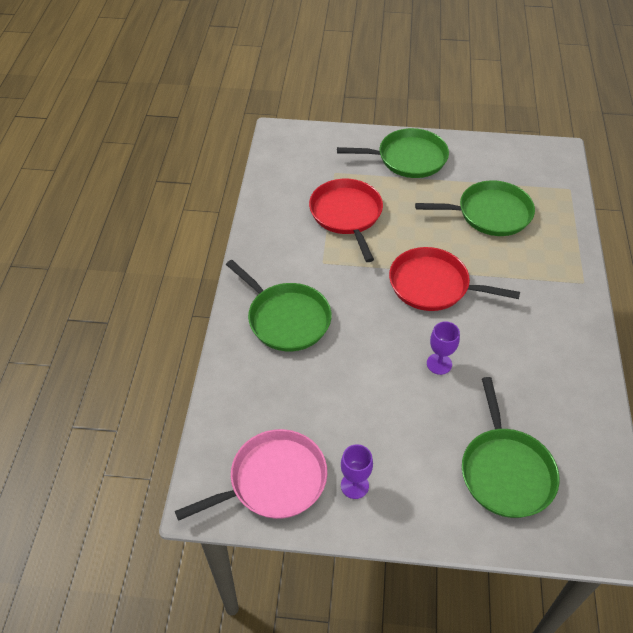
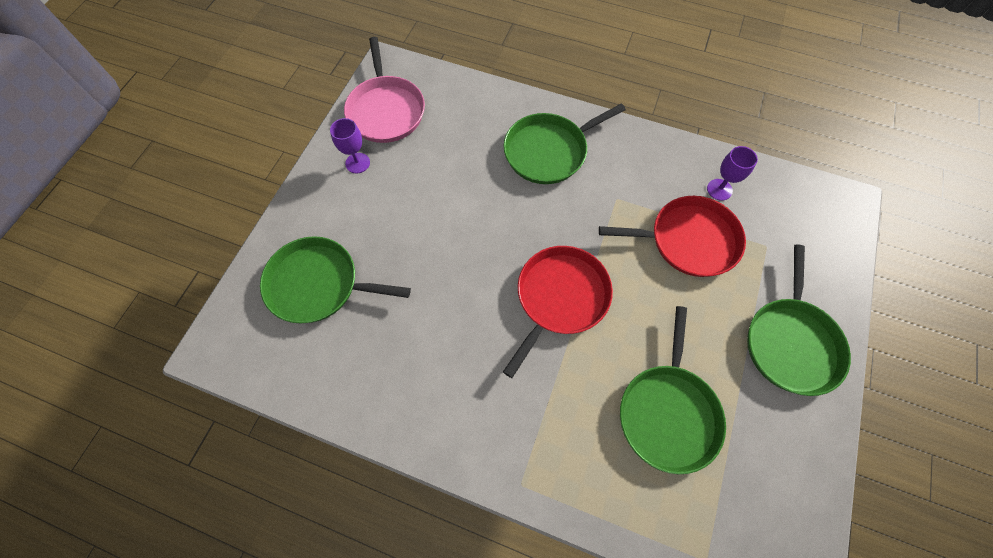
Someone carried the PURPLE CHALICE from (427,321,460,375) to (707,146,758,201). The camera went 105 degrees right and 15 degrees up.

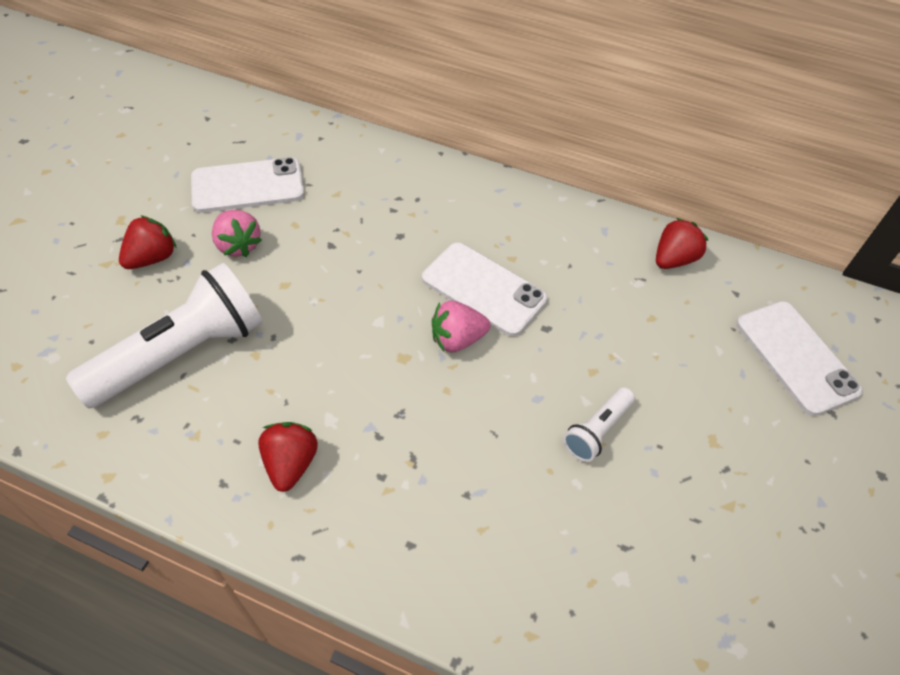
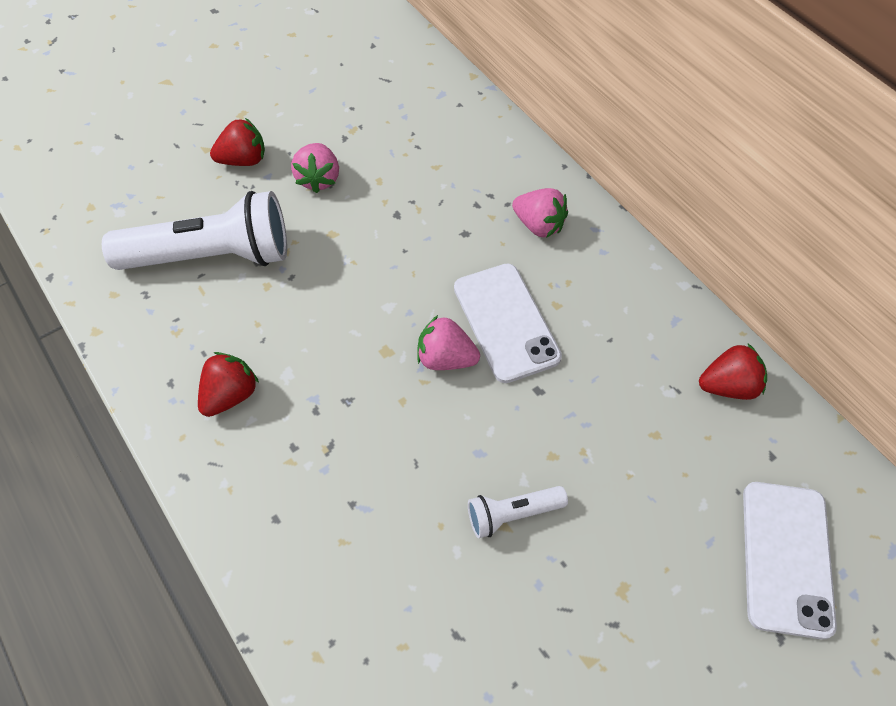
Someone took away the WHITE SMARTPHONE at (191,157,304,213). Someone put down the ROSY BERRY at (512,188,568,238). The camera went 35 degrees right and 5 degrees up.

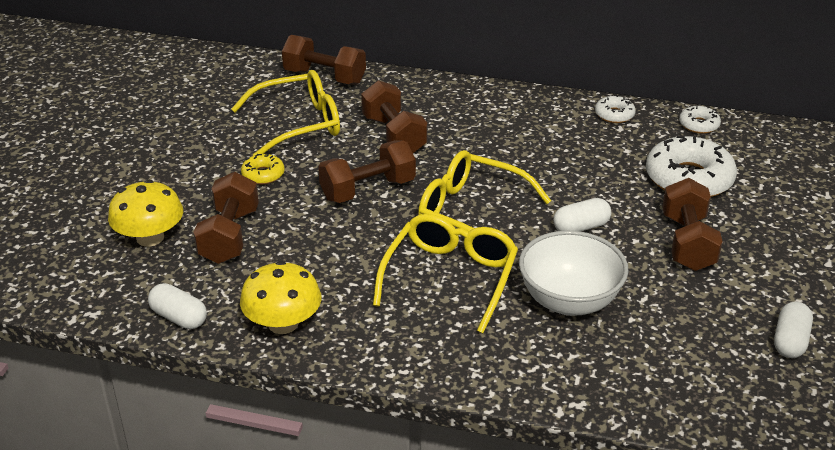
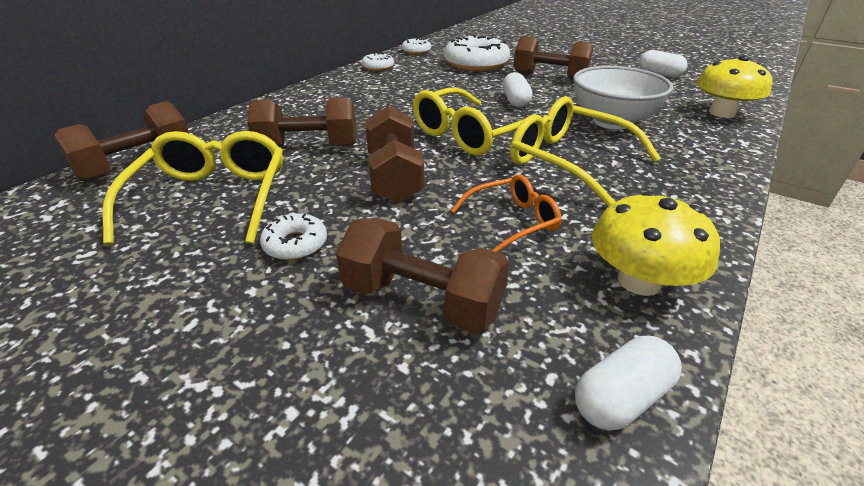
Someone repainted the YELLOW DOUGHNUT at (241,153,285,184), which became the WHITE DOUGHNUT at (260,213,327,260). Someone carried the YELLOW TOADSTOOL from (108,180,183,247) to (696,55,773,118). Someone put down the ORANGE GLASSES at (451,174,562,252). The camera went 70 degrees left and 0 degrees up.

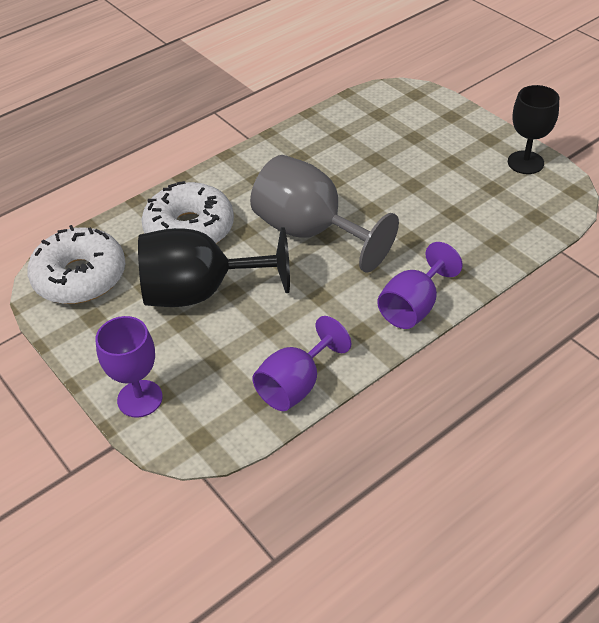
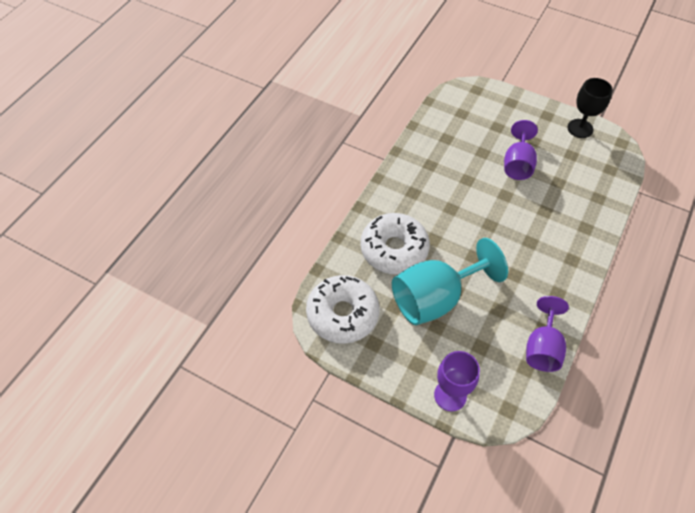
Someone took away the ASH-GREY CHALICE at (250,155,399,273). Someone repainted the BLACK CHALICE at (138,227,290,307), which became the TEAL CHALICE at (392,238,508,325). Someone carried the PURPLE CHALICE from (377,242,463,329) to (504,120,538,180). The camera went 25 degrees left and 10 degrees up.

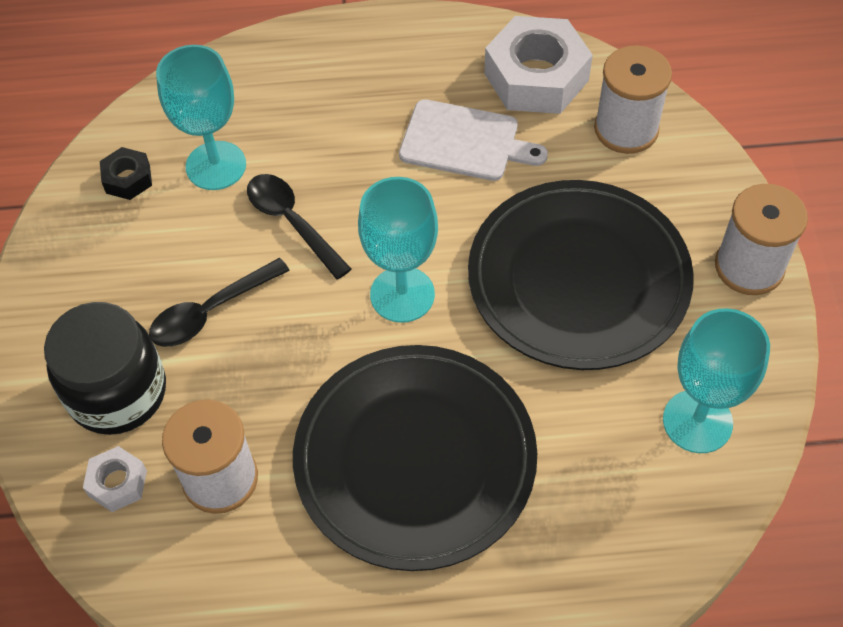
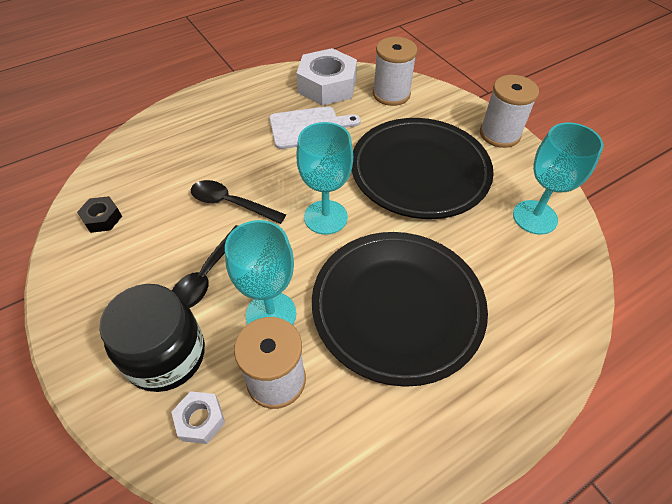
Someone carried the TEAL CHALICE from (156,45,246,190) to (225,220,296,325). The camera went 30 degrees left and 5 degrees down.

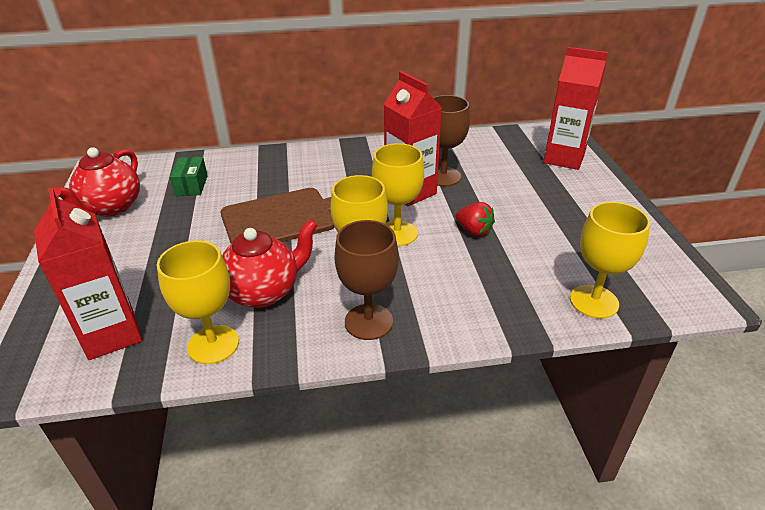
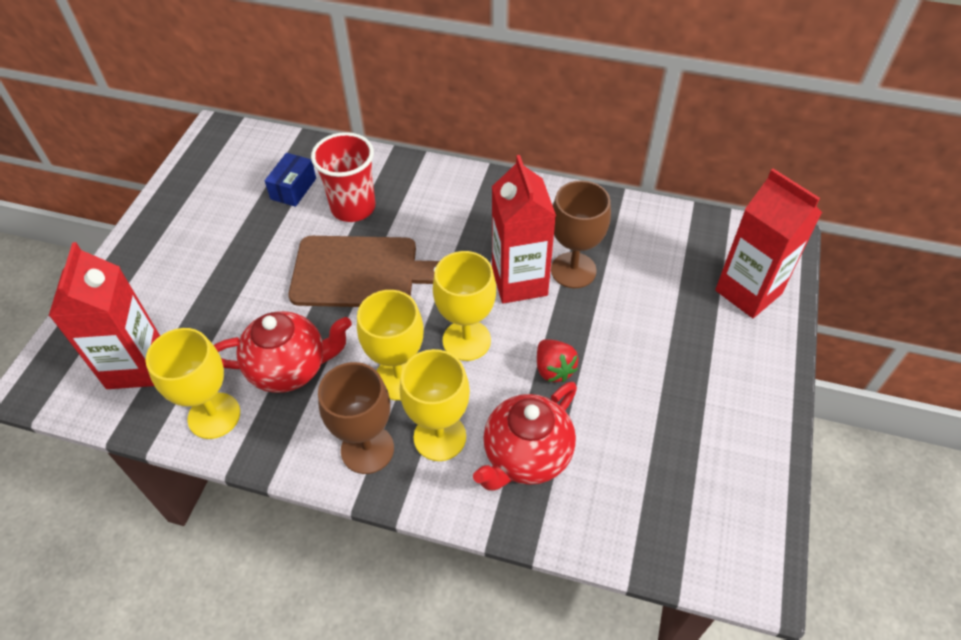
Someone carried the RED TEA POT from (54,147,140,217) to (473,382,577,491). Someone repainted the EMERALD PACKAGE at (170,157,208,196), which became the ROYAL BLUE PACKAGE at (265,153,316,207). Someone carried the YELLOW CHALICE from (570,202,650,319) to (400,349,470,461). Someone put down the RED CUP at (311,132,375,222). The camera went 25 degrees right and 15 degrees up.

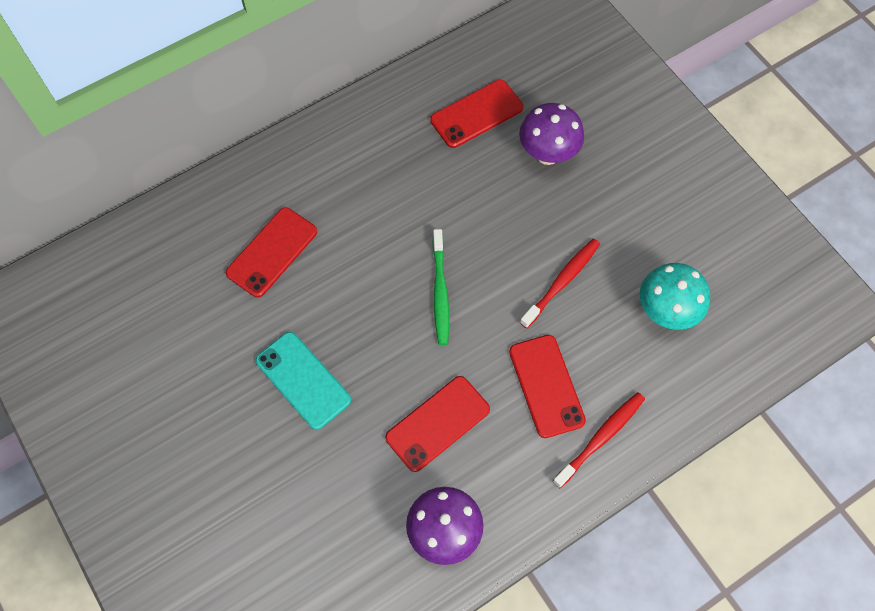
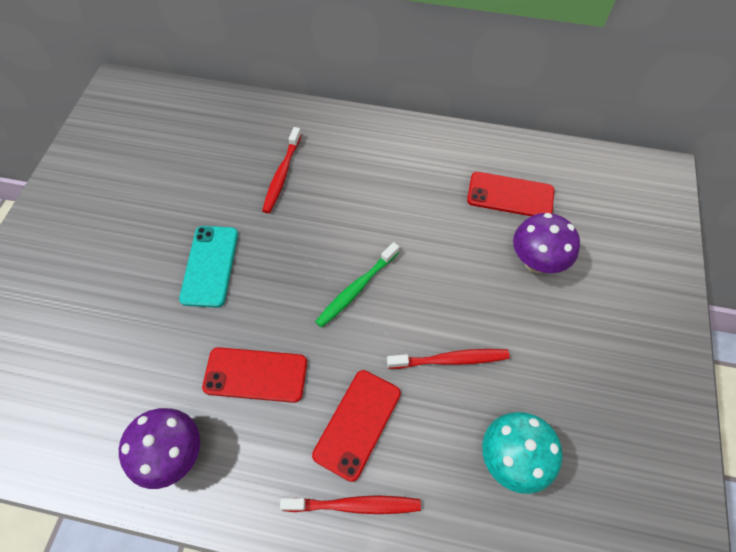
Someone swapped the RED SMARTPHONE at (226,207,317,298) for the RED DENTAL BRUSH at (262,127,301,213). The camera went 45 degrees right and 5 degrees down.

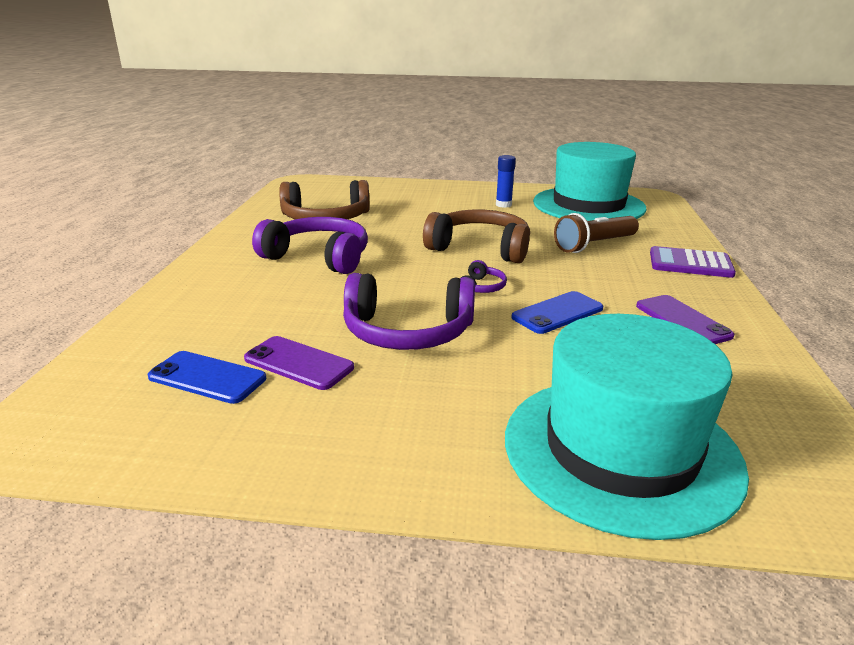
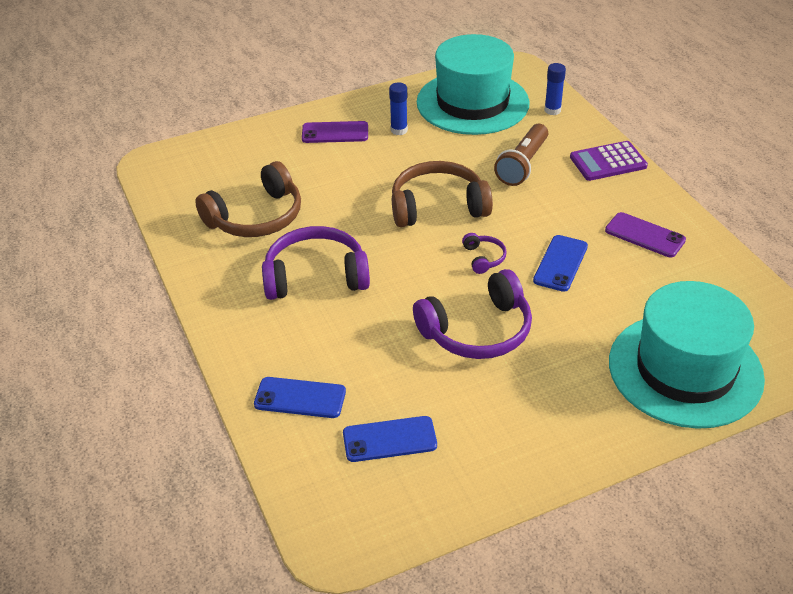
Someone carried the PURPLE SMARTPHONE from (244,336,354,390) to (302,121,368,143). Someone put down the ROYAL BLUE GLUE at (544,63,566,115). Someone put down the ROYAL BLUE SMARTPHONE at (254,377,346,418). The camera went 30 degrees left and 15 degrees up.

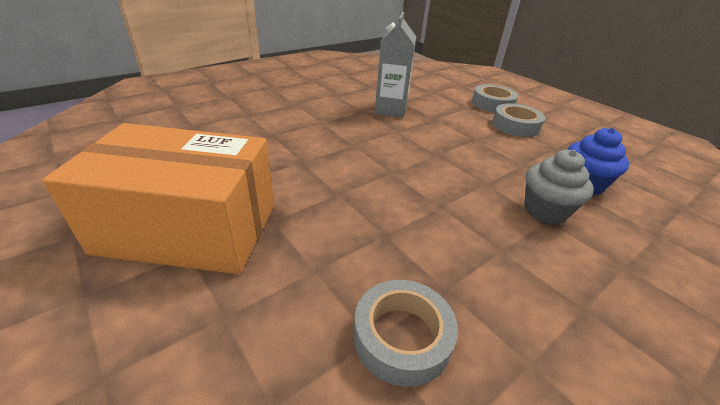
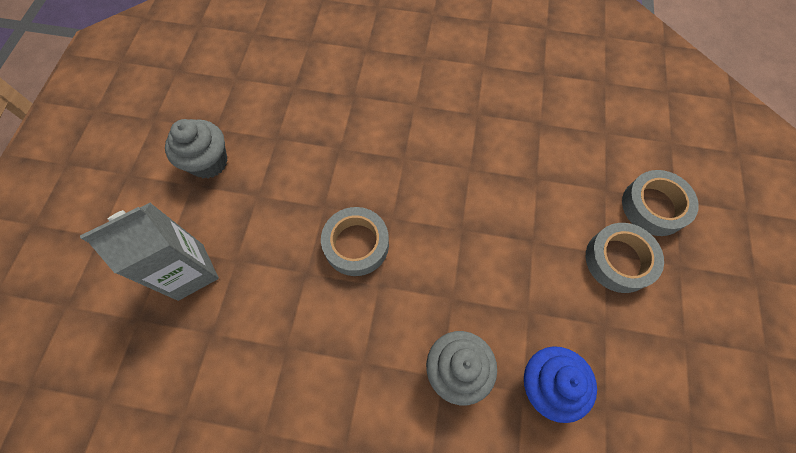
Someone carried the ASH-GREY JUICE CARTON from (375,12,416,118) to (80,202,219,301). Someone swapped the ORANGE PACKAGE at (42,123,274,274) for the ASH-GREY CUPCAKE at (165,119,228,178). Someone carried the ASH-GREY ROLL OF TAPE from (353,280,458,387) to (321,207,389,276). The camera went 50 degrees right and 30 degrees up.

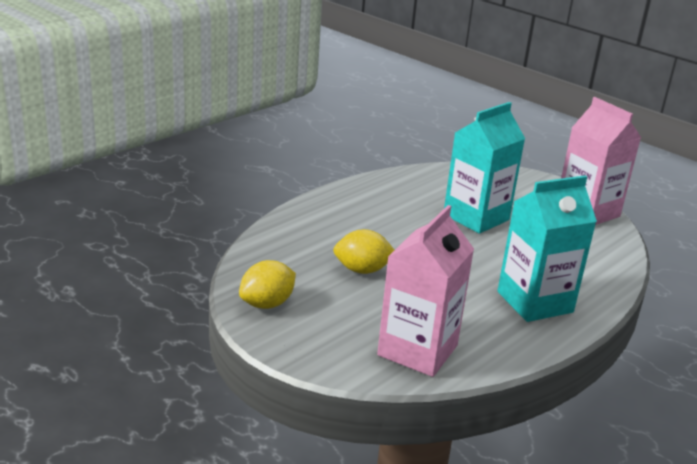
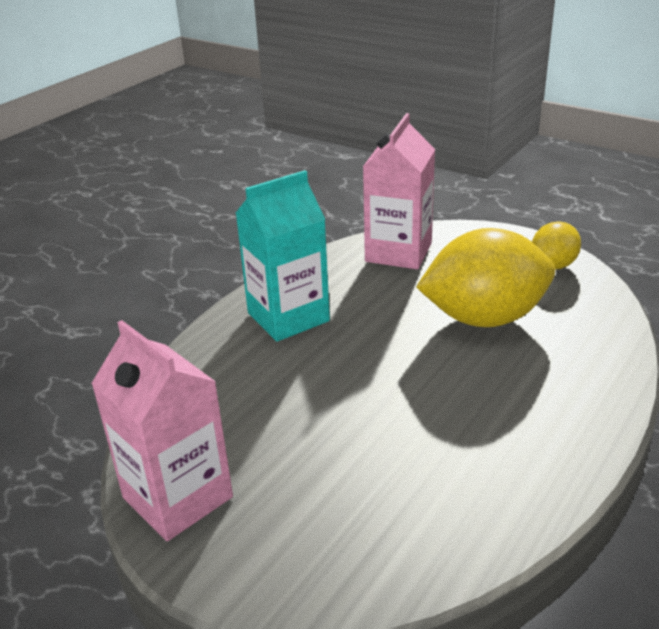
Someone took away the TEAL JUICE CARTON at (444,102,525,234). Someone scaled the YELLOW CITRUS FRUIT at (333,229,394,274) by 1.90. The camera went 175 degrees right and 5 degrees up.

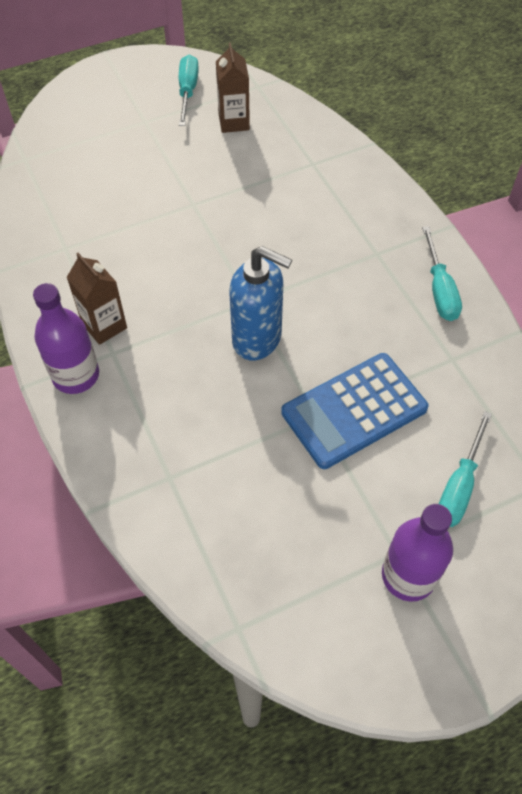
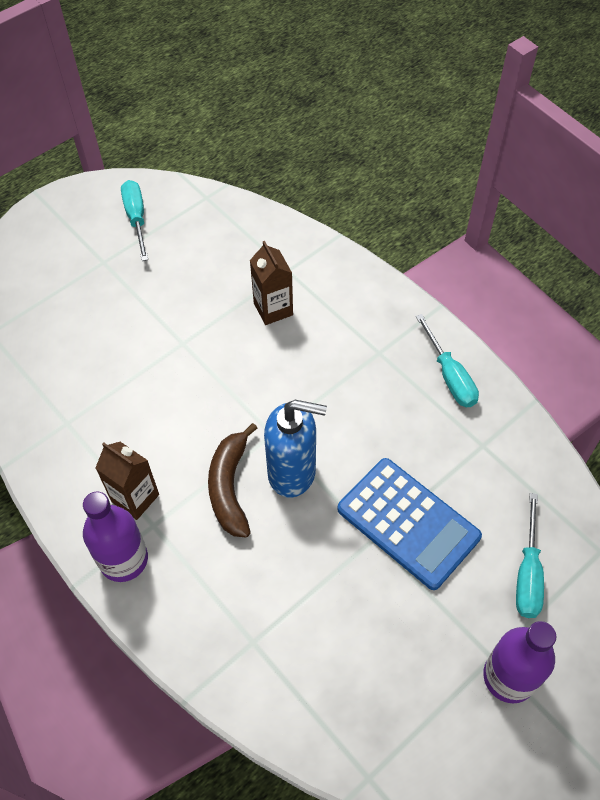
Someone carried the BROWN JUICE CARTON from (216,42,250,133) to (250,241,293,325). Someone rotated the ROYAL BLUE POCKET CALCULATOR at (281,353,429,469) by 90 degrees counterclockwise. Someone put down the BROWN BANANA FRUIT at (208,423,257,538). The camera went 15 degrees left and 0 degrees up.

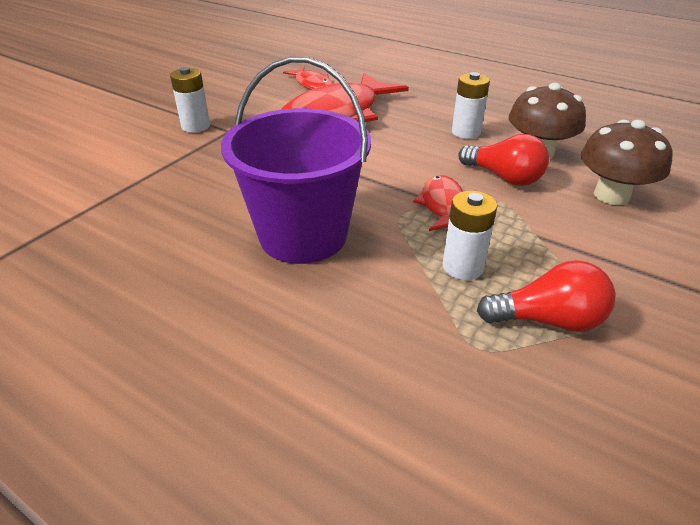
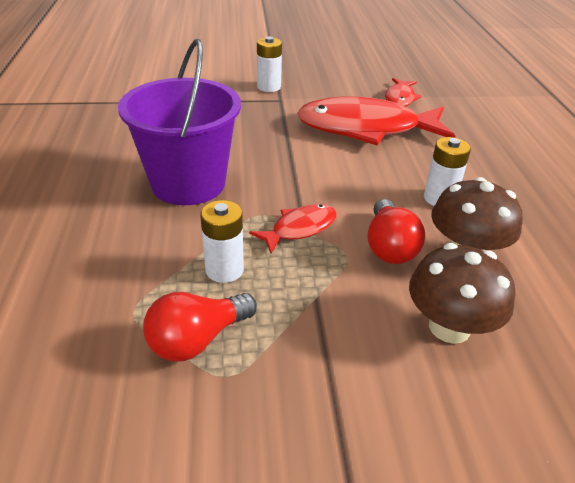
Someone rotated the RED LIGHT BULB at (477,260,616,332) by 90 degrees clockwise. The camera went 50 degrees right and 0 degrees up.

